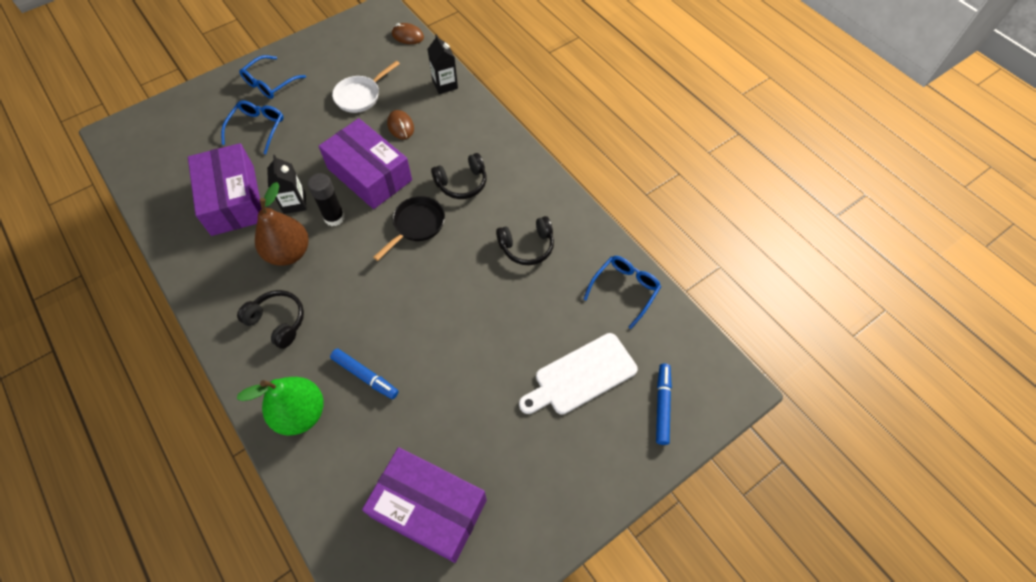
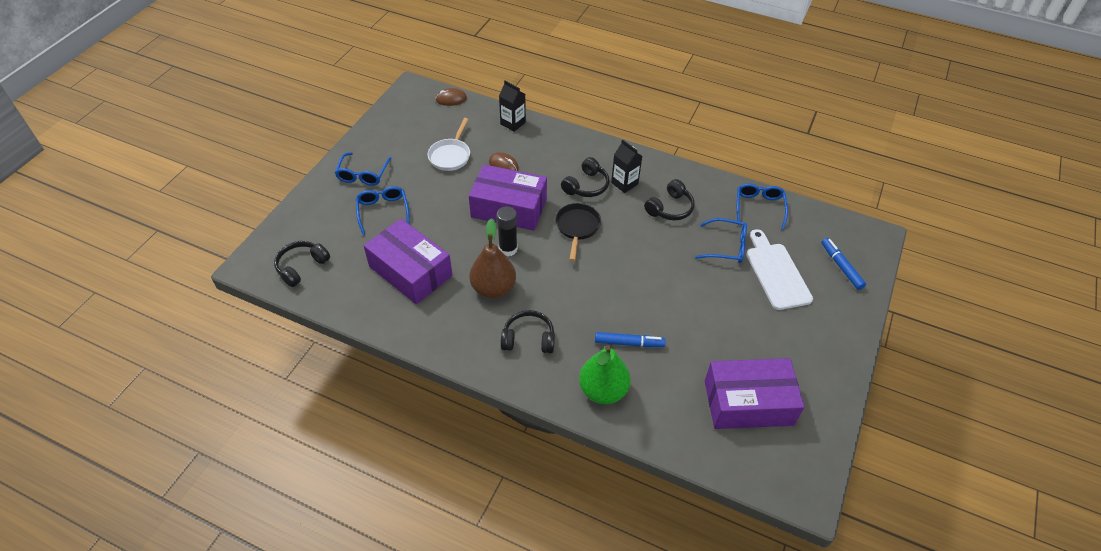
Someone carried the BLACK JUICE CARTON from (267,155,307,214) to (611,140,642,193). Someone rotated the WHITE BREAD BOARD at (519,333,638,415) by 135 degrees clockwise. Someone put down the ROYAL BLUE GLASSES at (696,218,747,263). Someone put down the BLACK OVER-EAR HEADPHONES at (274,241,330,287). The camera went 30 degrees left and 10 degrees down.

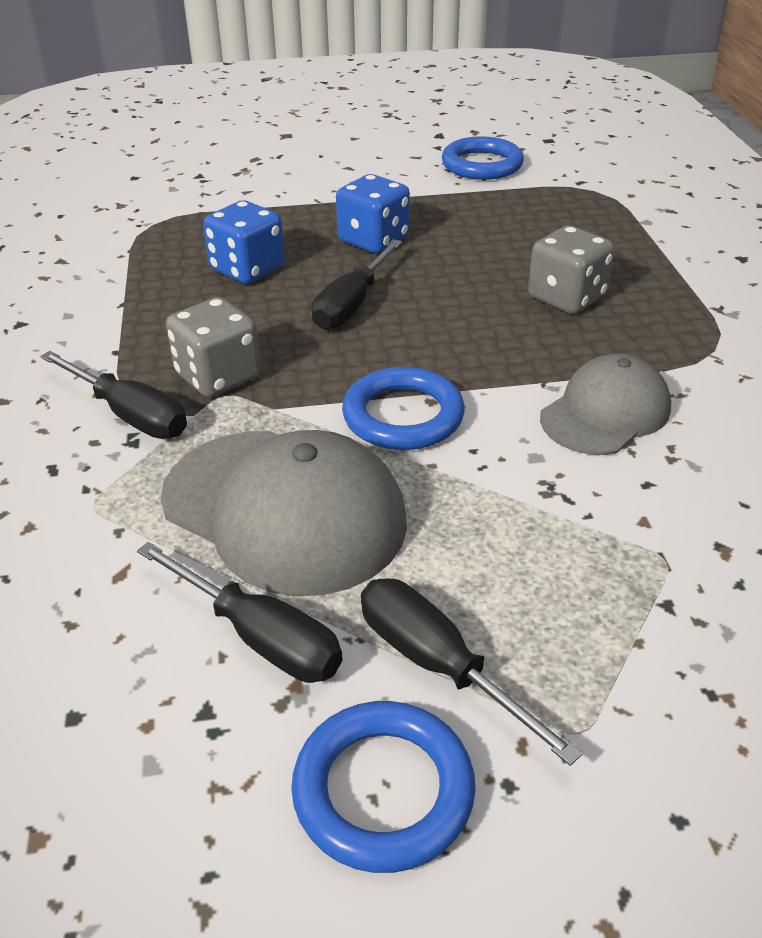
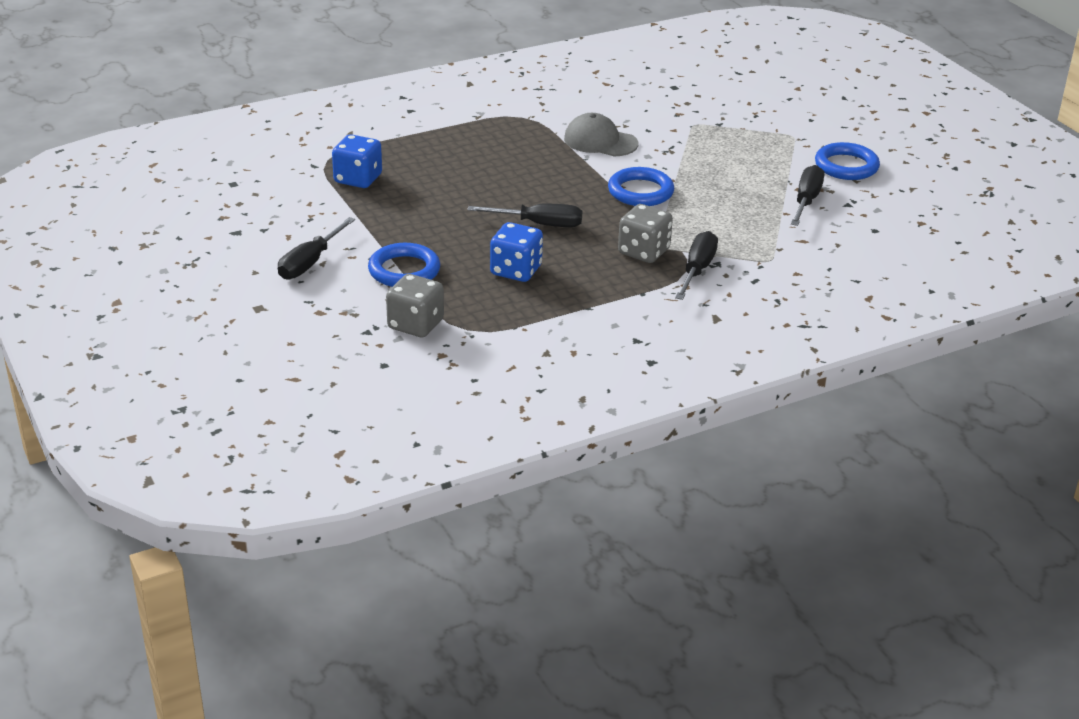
Someone carried the ROYAL BLUE TORUS from (442,136,524,180) to (368,243,440,287). Someone carried the ROYAL BLUE DIE from (336,174,410,253) to (332,134,382,188). Someone carried the ASH-GREY DIE from (528,225,615,314) to (386,274,444,337). Someone took away the ASH-GREY CAP at (161,430,407,596). Someone carried the BLACK FLAT SCREWDRIVER from (361,578,583,766) to (278,217,355,280). The camera went 110 degrees left and 5 degrees down.

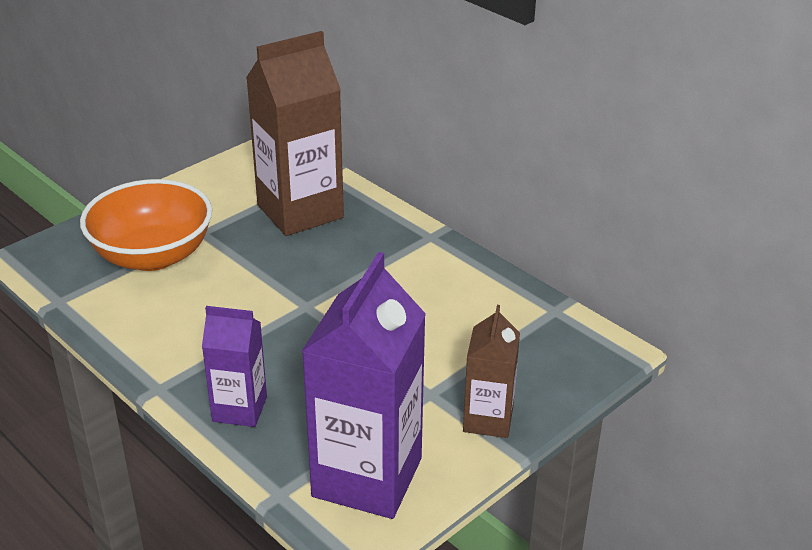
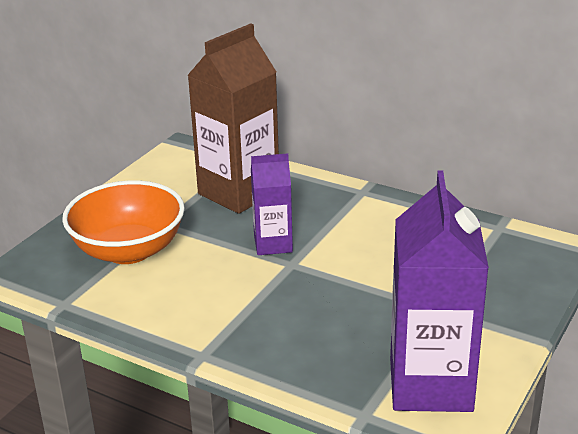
Someone took away the BROWN JUICE CARTON at (463,305,520,438). Someone carried the PURPLE JUICE CARTON from (202,306,267,427) to (251,153,293,255). The camera went 15 degrees left and 5 degrees down.

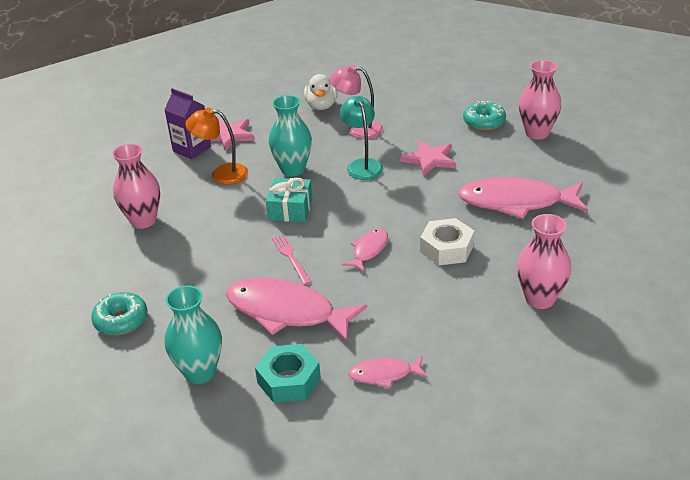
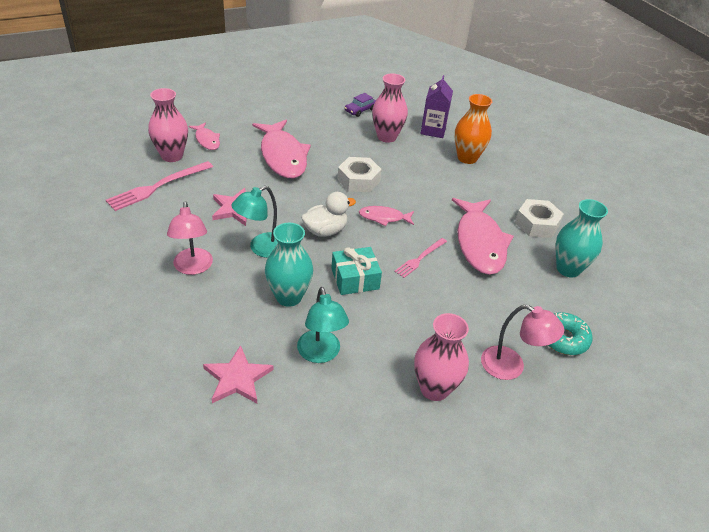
Someone carried the WHITE RUBBER DUCK from (304,74,338,110) to (301,192,356,237). Someone carried the PURPLE JUICE CARTON from (164,88,211,160) to (421,75,453,138). Someone swapped the TEAL DOUGHNUT at (463,101,506,131) for the ROSY DINNER FORK at (106,161,213,211). Someone repainted the ORANGE DESK LAMP at (185,107,248,185), which became the TEAL DESK LAMP at (297,287,349,363). Someone repainted the TEAL NUT at (255,344,321,403), which became the WHITE NUT at (515,199,564,238). Someone carried the ROSY TOY FISH from (348,356,428,388) to (189,122,220,150). Someone put down the PURPLE CAR at (345,93,376,117). Someone put down the ORANGE VASE at (455,94,492,164). Someone put down the ROSY DESK LAMP at (481,305,564,380). The camera went 120 degrees left and 5 degrees up.

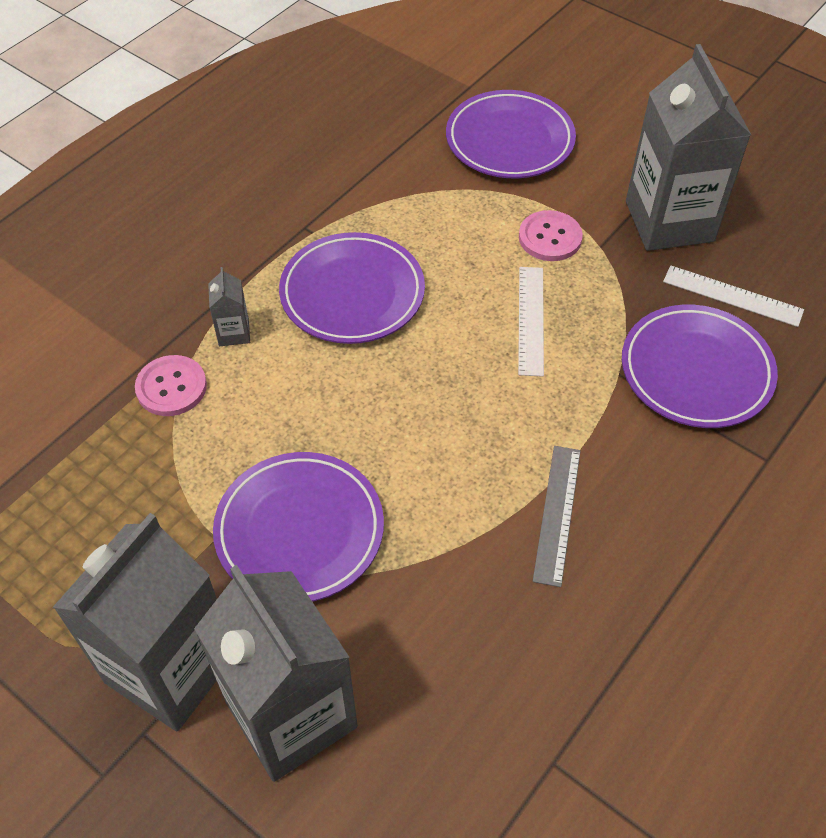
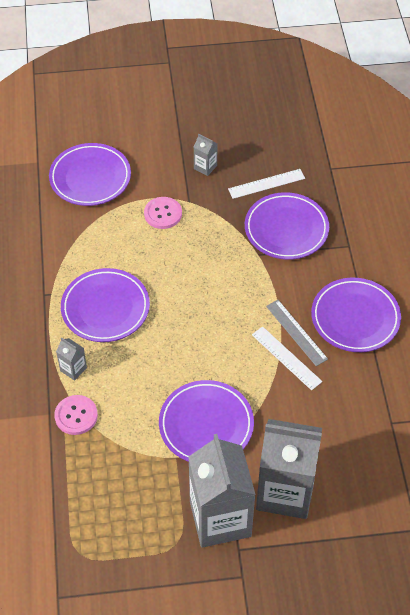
Someone scaled the ASH-GREY JUICE CARTON at (626,44,751,251) by 0.41. Someone carried the WHITE RULER from (518,267,544,377) to (252,326,322,390). Someone put down the PURPLE FLAT DISH at (311,278,401,352). The camera went 45 degrees left and 0 degrees up.

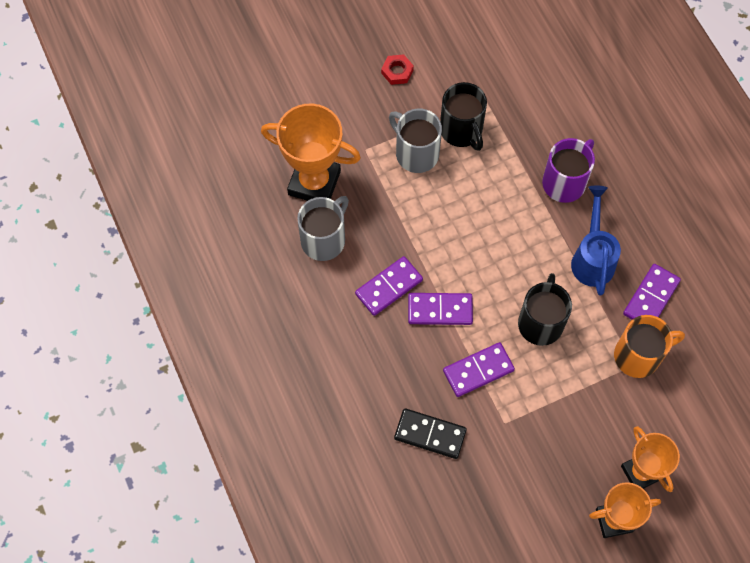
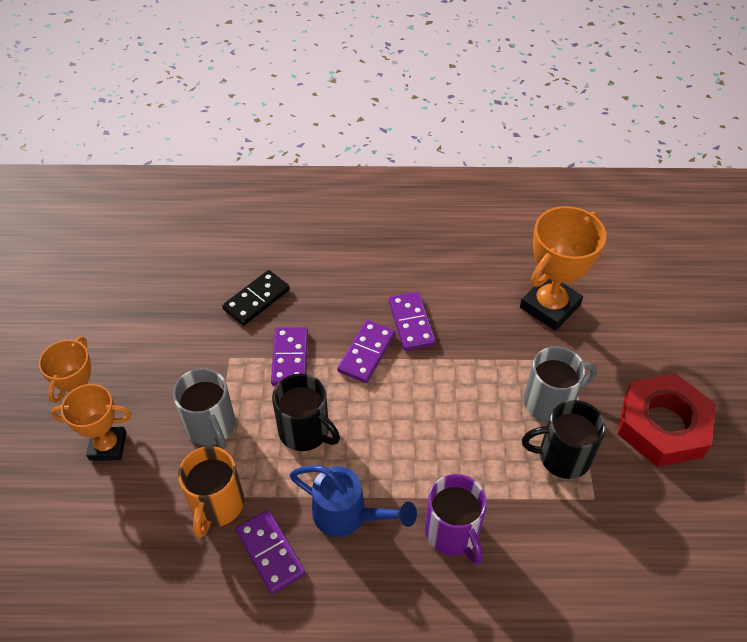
Someone scaled the RED NUT at (381,54,414,85) by 2.46. Someone carried the ASH-GREY MUG from (297,196,349,261) to (173,368,235,449). The camera went 115 degrees right and 15 degrees down.

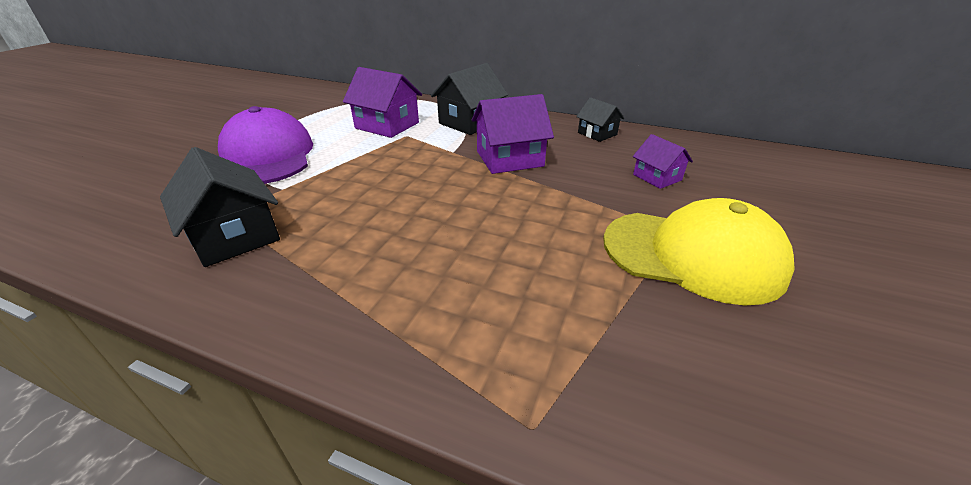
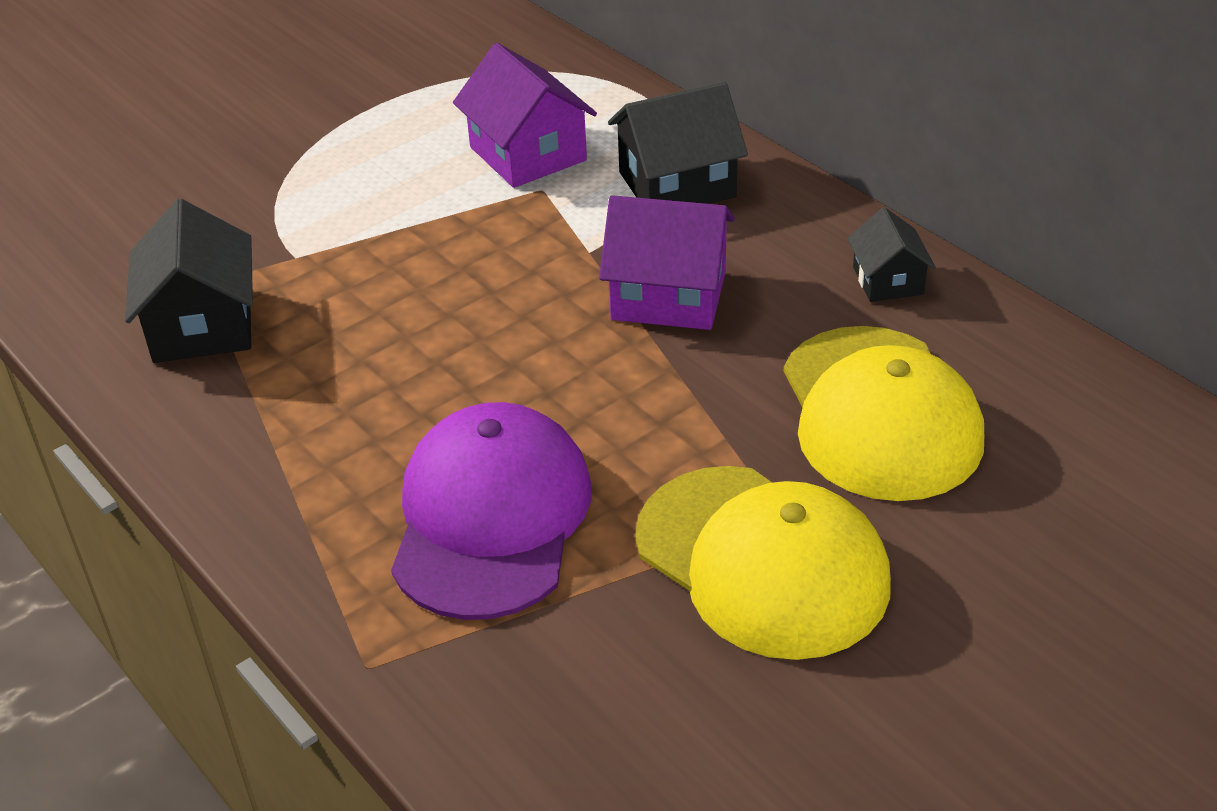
Someone carried the PURPLE CAP from (218,106,313,184) to (391,402,591,620). Someone swapped the PURPLE COTTAGE at (633,134,693,189) for the YELLOW CAP at (784,326,984,501). The camera went 30 degrees right and 5 degrees up.

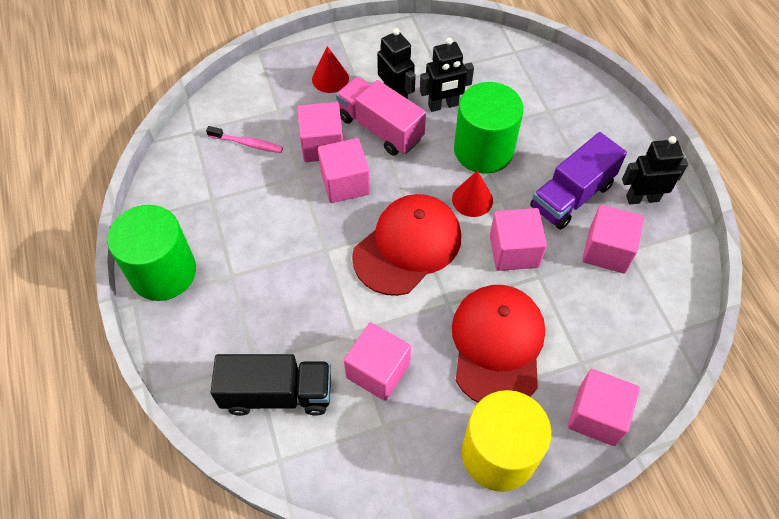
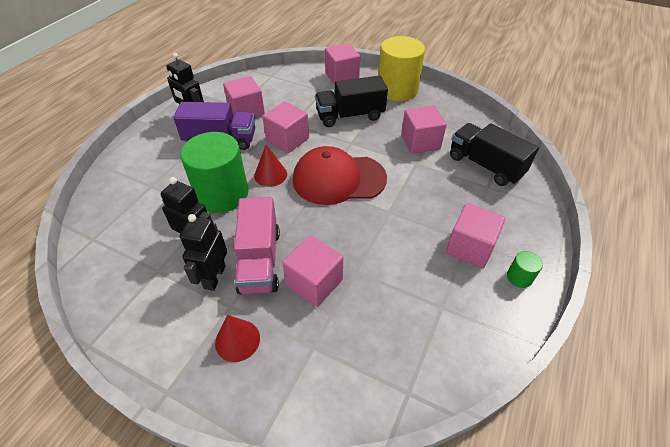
Someone took away the ROSY DENTAL BRUSH at (206,126,283,153). Someone carried the ROSY BLOCK from (318,138,370,203) to (446,203,505,268). Someone scaled the EMERALD SOLID CYLINDER at (107,205,196,301) by 0.41. Someone swapped the RED CAP at (452,285,545,403) for the BLACK TRUCK at (315,76,388,127). The camera went 135 degrees left and 10 degrees down.

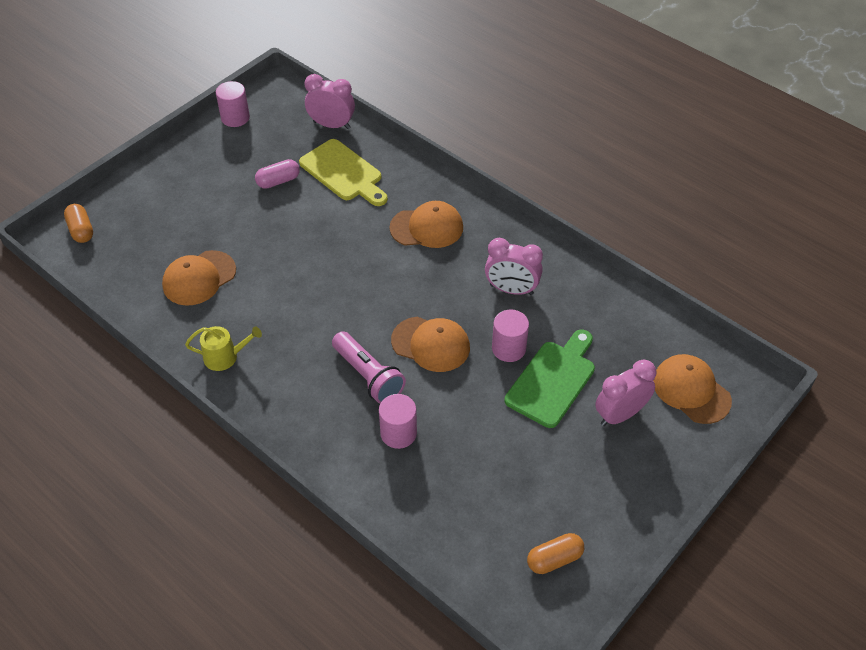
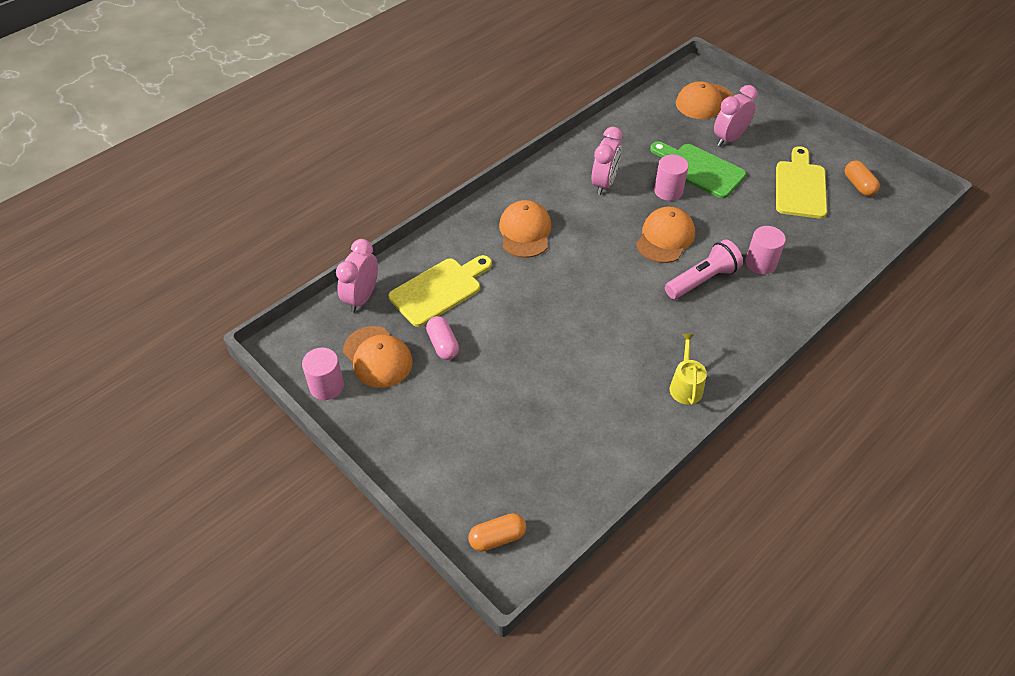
Someone carried the ORANGE CAP from (162,250,236,306) to (343,326,413,388). Someone rotated the ROSY BEDSIDE CLOCK at (595,360,656,426) by 75 degrees clockwise. Someone put down the YELLOW BREAD BOARD at (776,146,827,219). The camera went 85 degrees left and 0 degrees up.

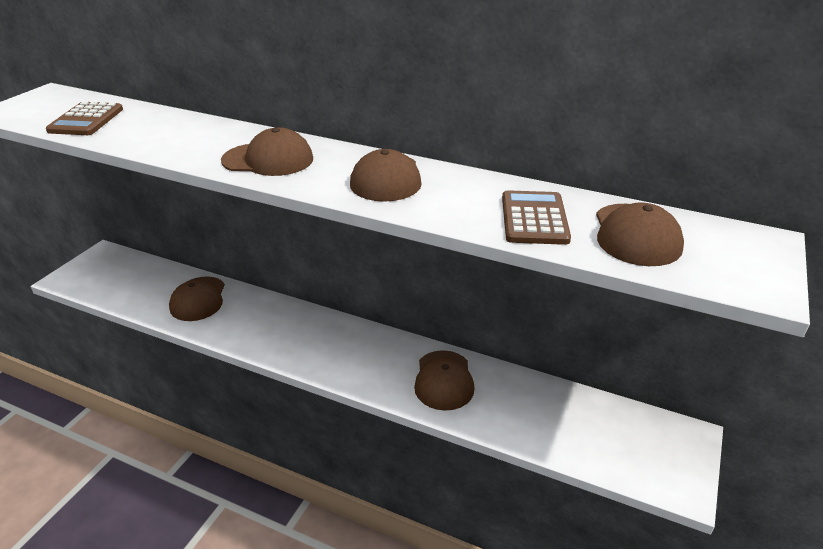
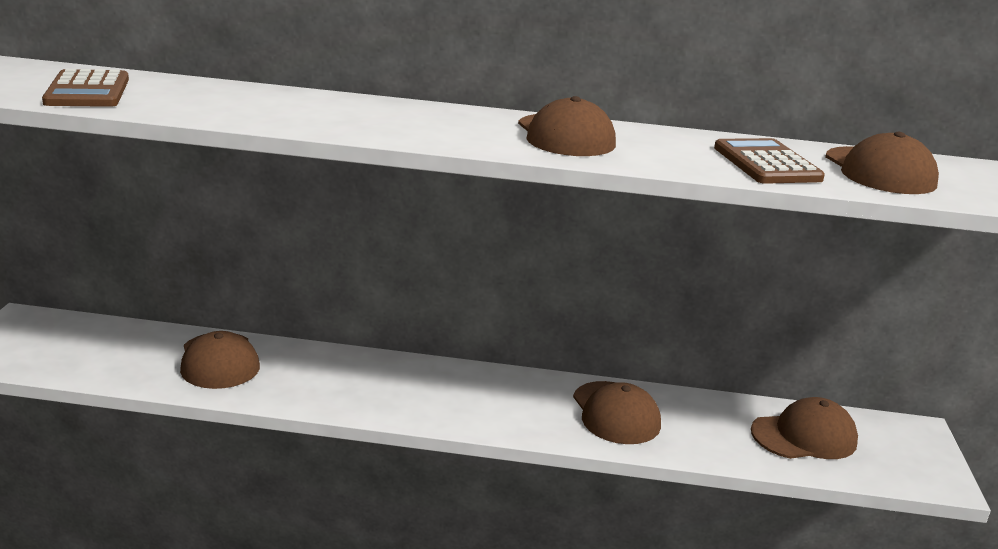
Someone carried the BROWN CAP from (221,128,313,176) to (751,397,858,459). The camera went 20 degrees left and 10 degrees down.

